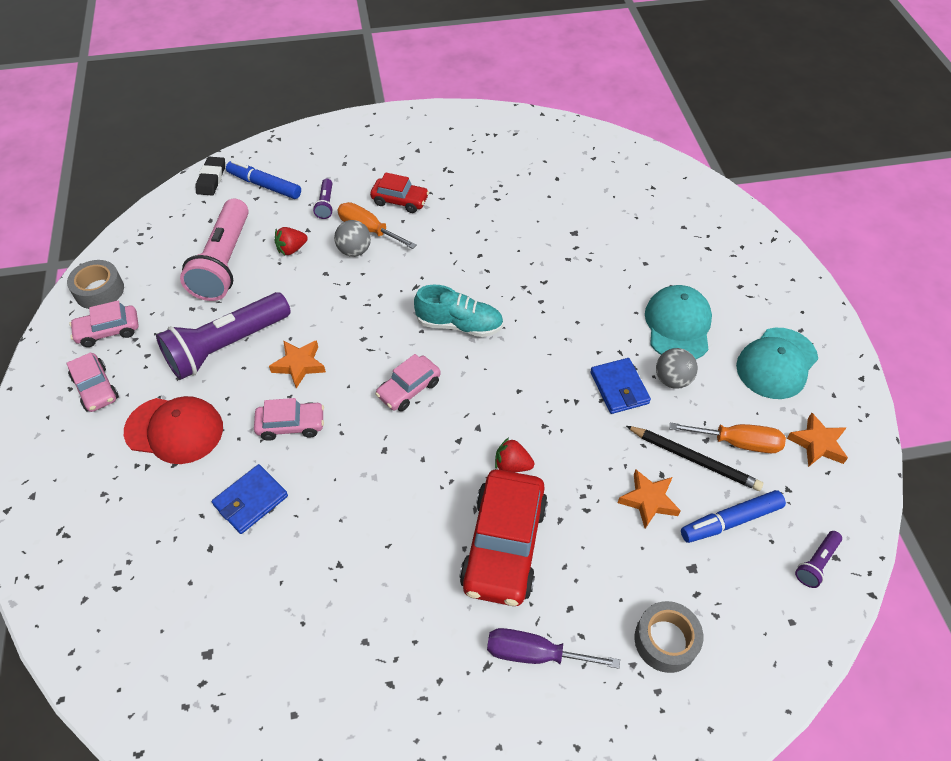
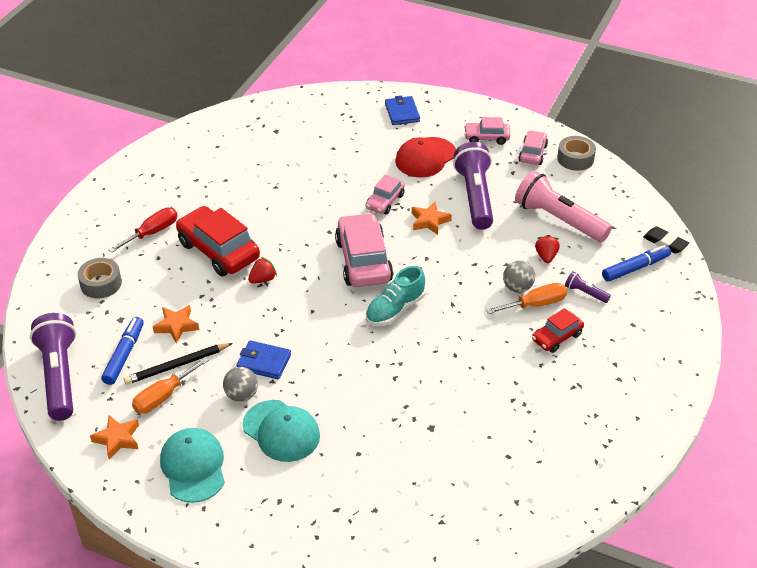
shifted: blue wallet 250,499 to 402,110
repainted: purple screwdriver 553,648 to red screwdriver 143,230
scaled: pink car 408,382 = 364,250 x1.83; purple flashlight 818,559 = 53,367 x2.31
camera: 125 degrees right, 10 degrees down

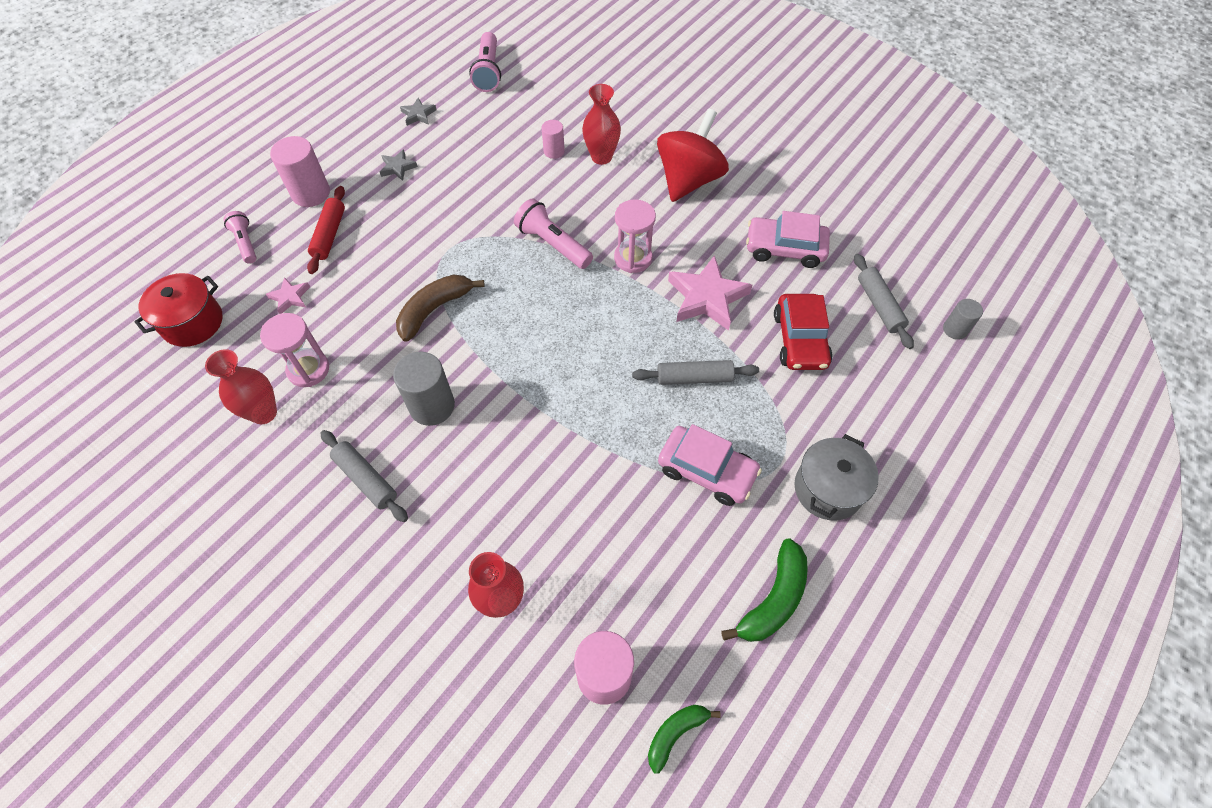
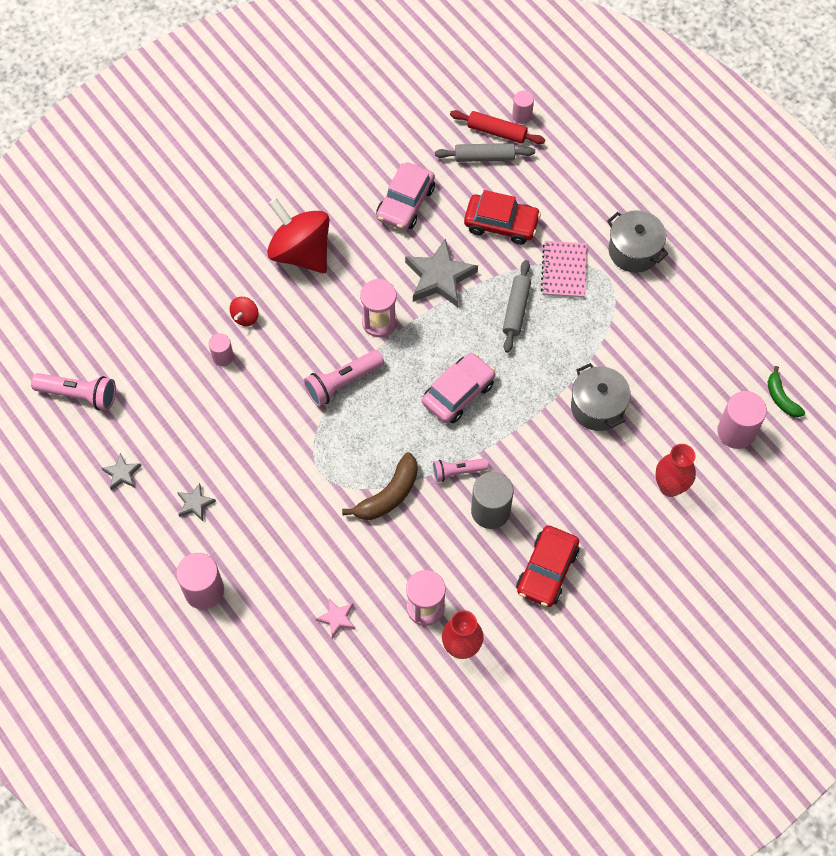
gone: red pot 178,310; green banana 764,590
new: pink notebook 564,269; grey pot 601,397
shifted: pink flashlight 240,237 to 460,470; red rolling pin 326,230 to 497,127; pink car 710,465 to 458,388
swapped: grey rolling pin 364,476 to red car 548,566; red vase 601,124 to red spinning top 244,311
repainted: pink star 710,293 to grey star 441,273; grey cylinder 963,319 to pink cylinder 523,107
rotated: brown banana 440,308 = 380,486 105 degrees counterclockwise
camera: 75 degrees left, 5 degrees up

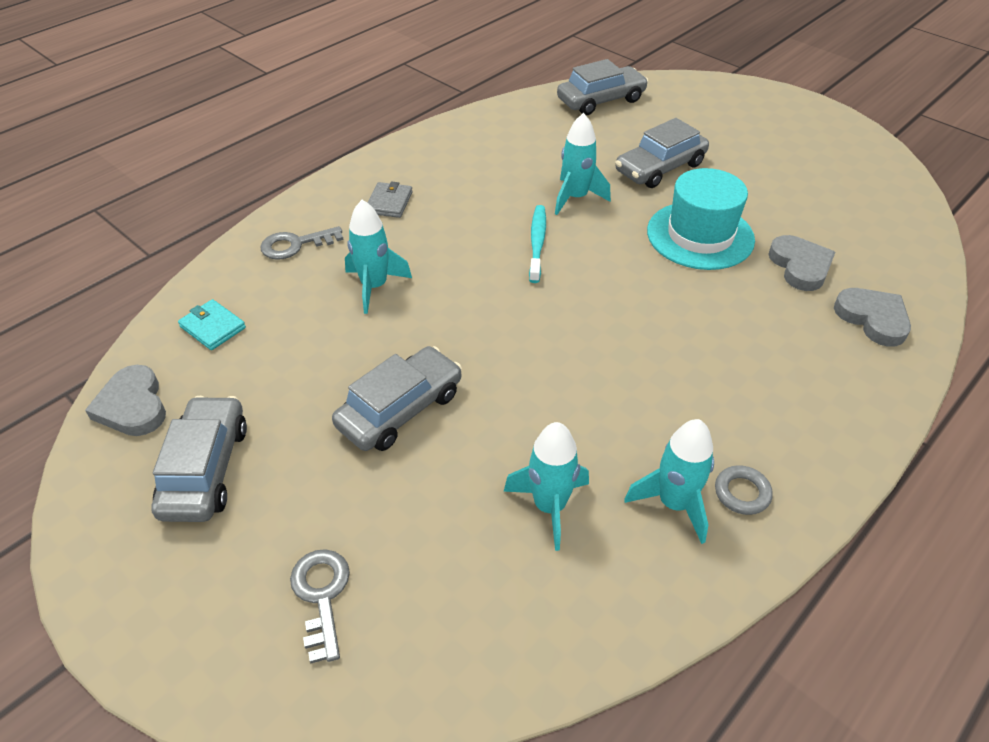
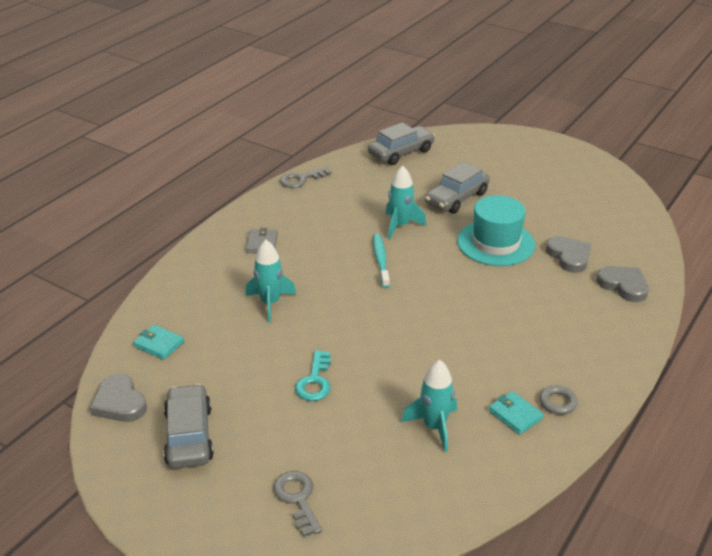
shifted: grey key 302,243 to 305,177
swapped: grey car 397,398 to turquoise key 313,375; turquoise rocket 669,481 to turquoise wallet 516,413
camera: 10 degrees left, 10 degrees down

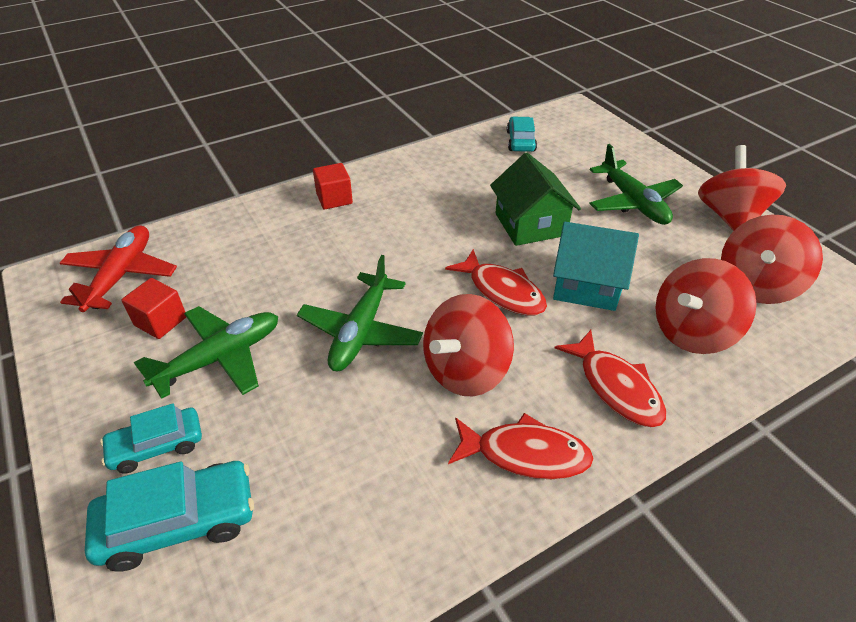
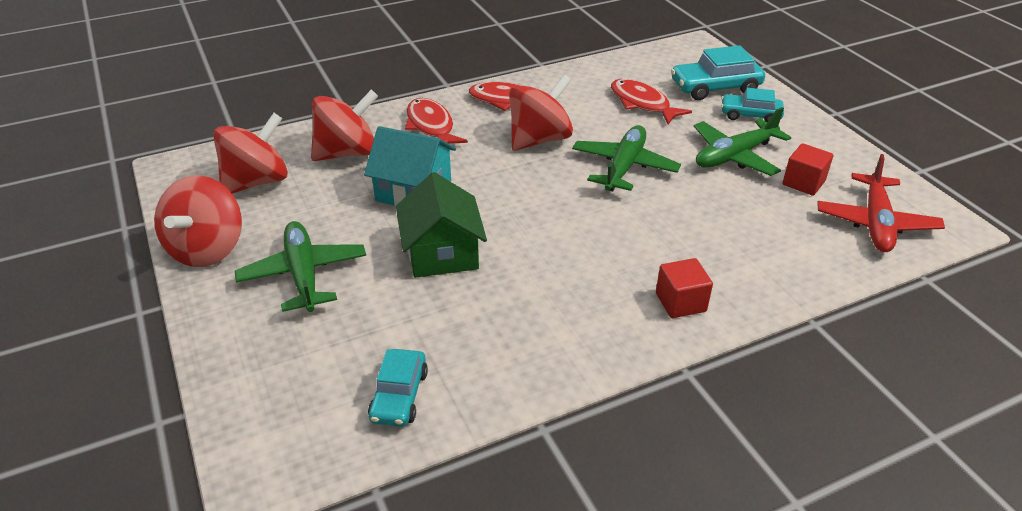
shifted: red fish 496,282 to 651,101
rotated: turquoise car 151,438 = 752,105 150 degrees counterclockwise
camera: 175 degrees left, 5 degrees down

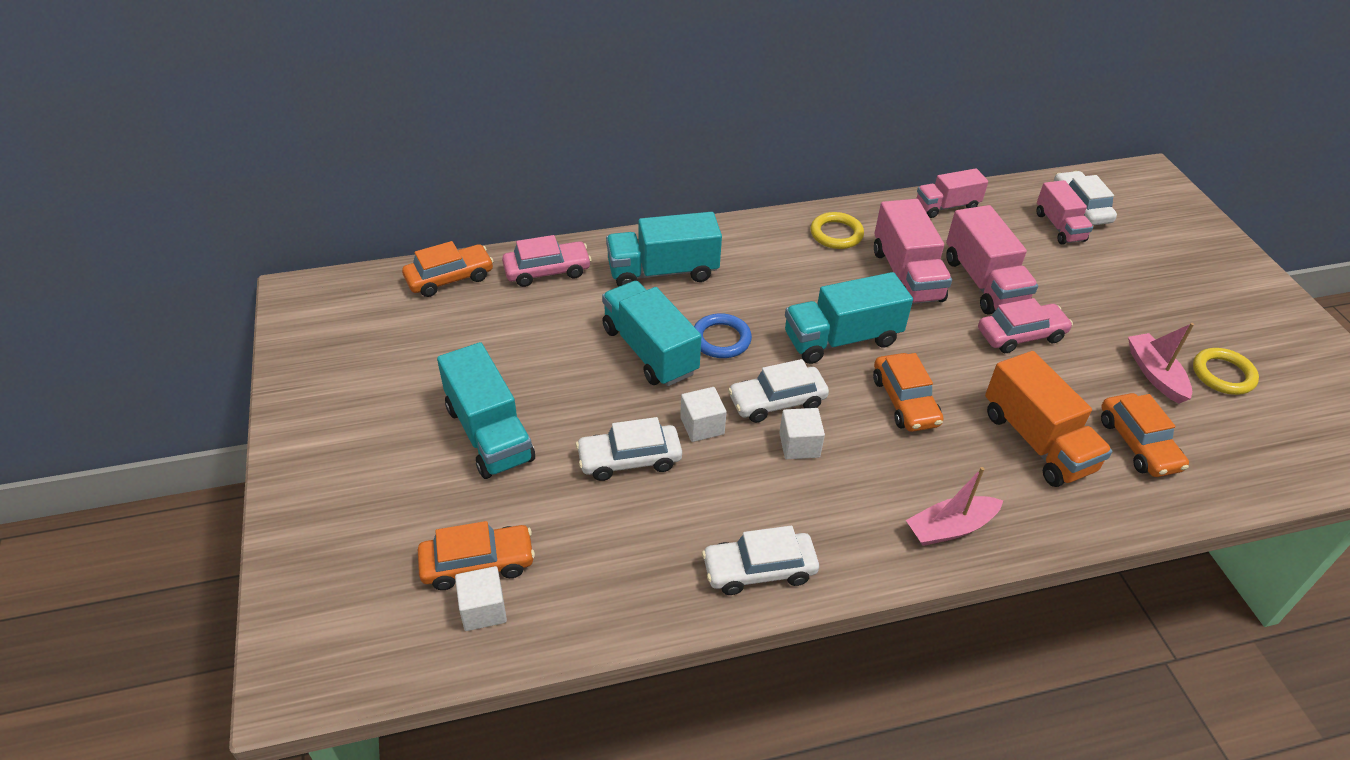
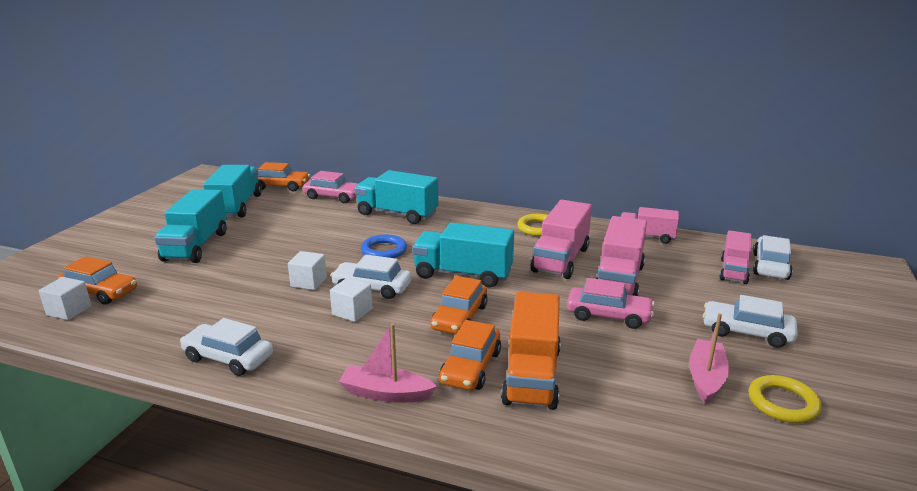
shifted: white car 629,449 to 750,321; turquoise truck 652,333 to 232,191; orange car 1145,435 to 470,355
camera: 35 degrees right, 20 degrees down

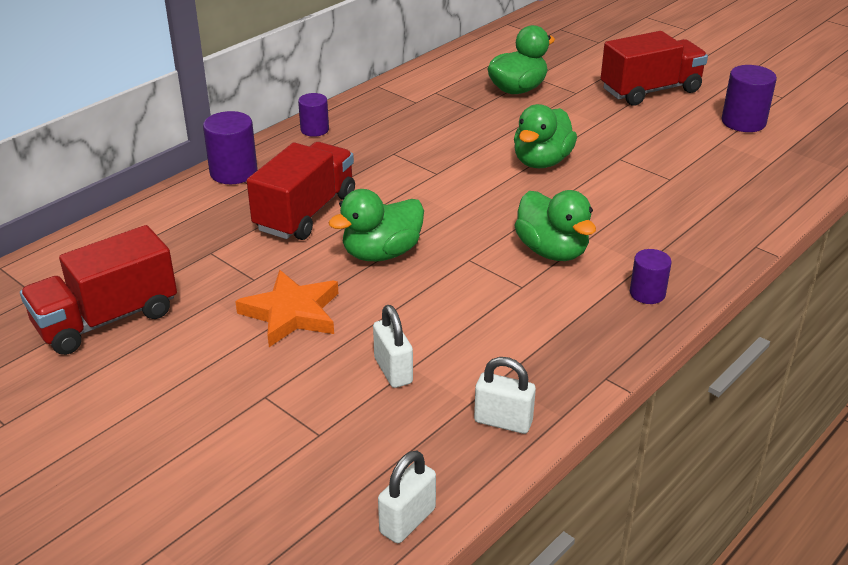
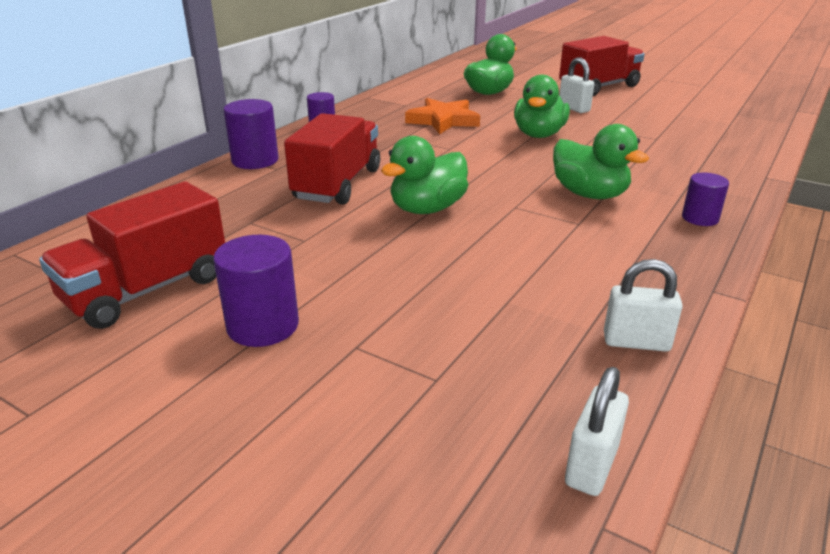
shifted: orange star 286,308 to 442,116; white padlock 393,346 to 576,85; purple cylinder 749,98 to 256,291
camera: 10 degrees left, 5 degrees down

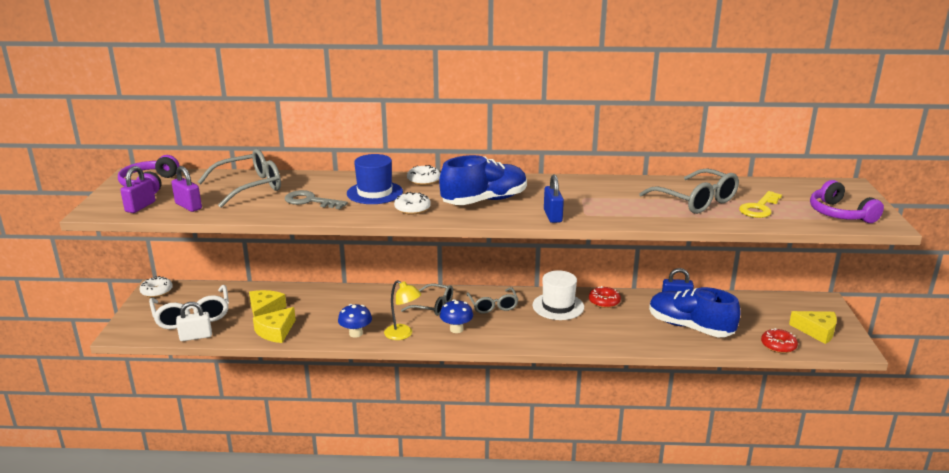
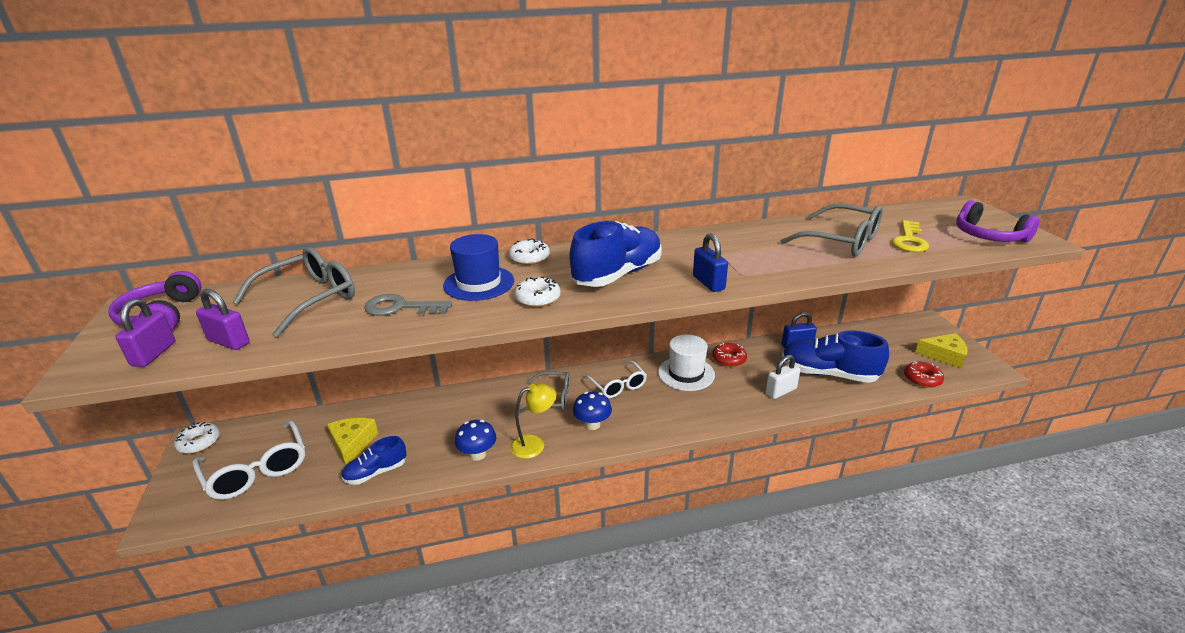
shifted: white padlock 194,321 to 783,377
swapped: yellow cheese 274,325 to blue shoe 374,460
repainted: grey glasses 493,300 to white glasses 615,379
rotated: yellow lamp 402,310 = 533,421 45 degrees counterclockwise
camera: 15 degrees left, 5 degrees up

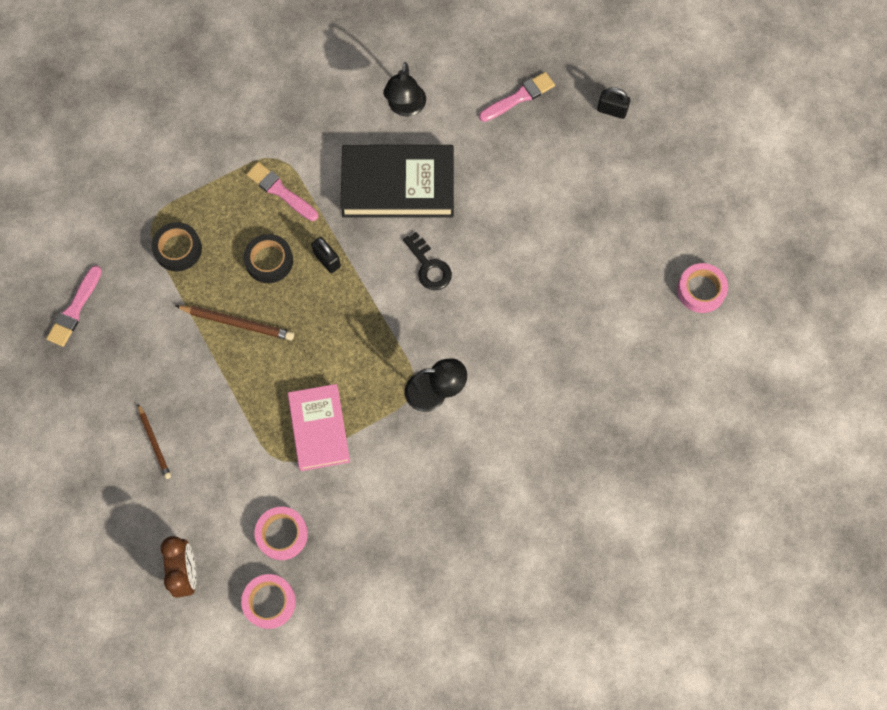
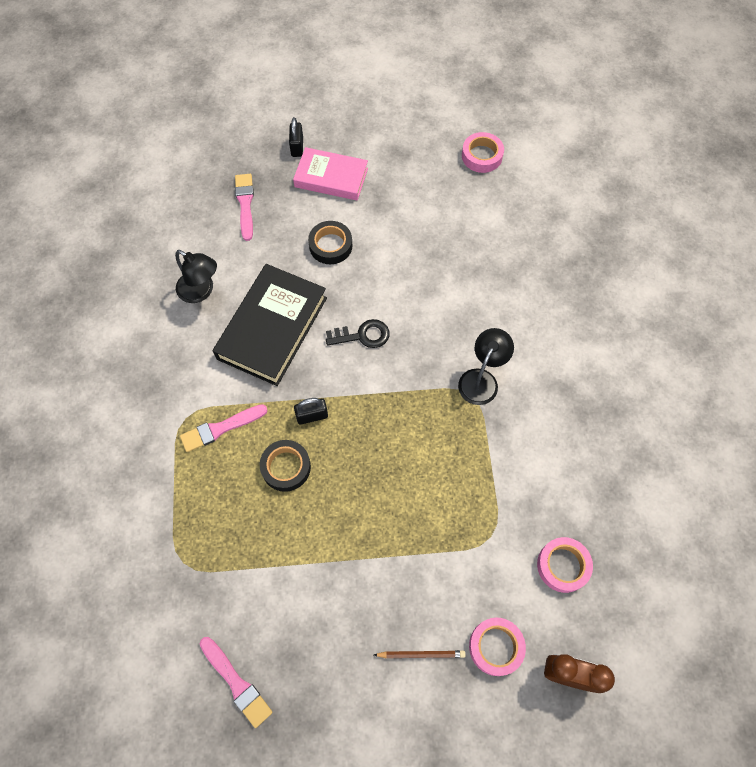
gone: brown pencil 235,323
shifted: black tape 176,246 to 330,242; pink tape 268,601 to 497,647; pink book 319,427 to 330,173
rotated: black padlock 614,103 = 296,137 45 degrees counterclockwise
camera: 65 degrees left, 5 degrees down

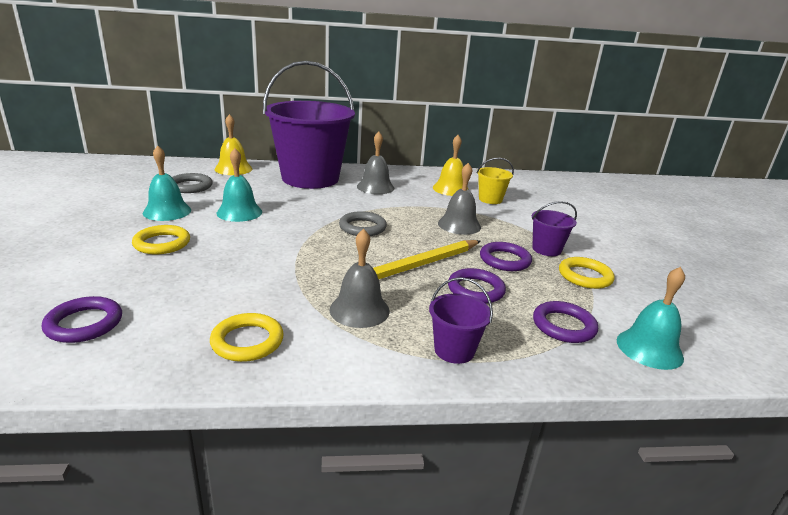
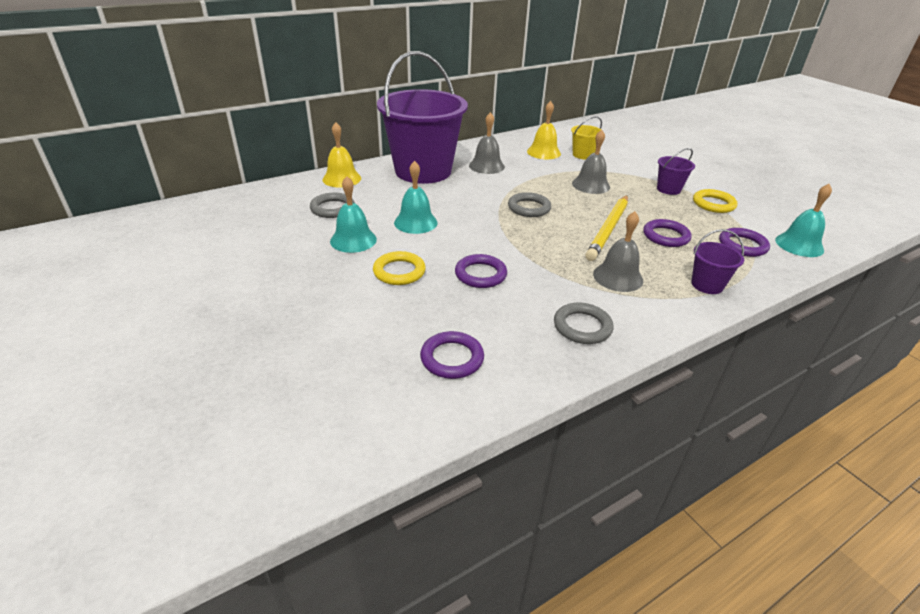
shifted: purple ring 506,256 to 481,271
repainted: yellow ring 247,337 to grey ring 583,323
camera: 25 degrees left, 10 degrees up

